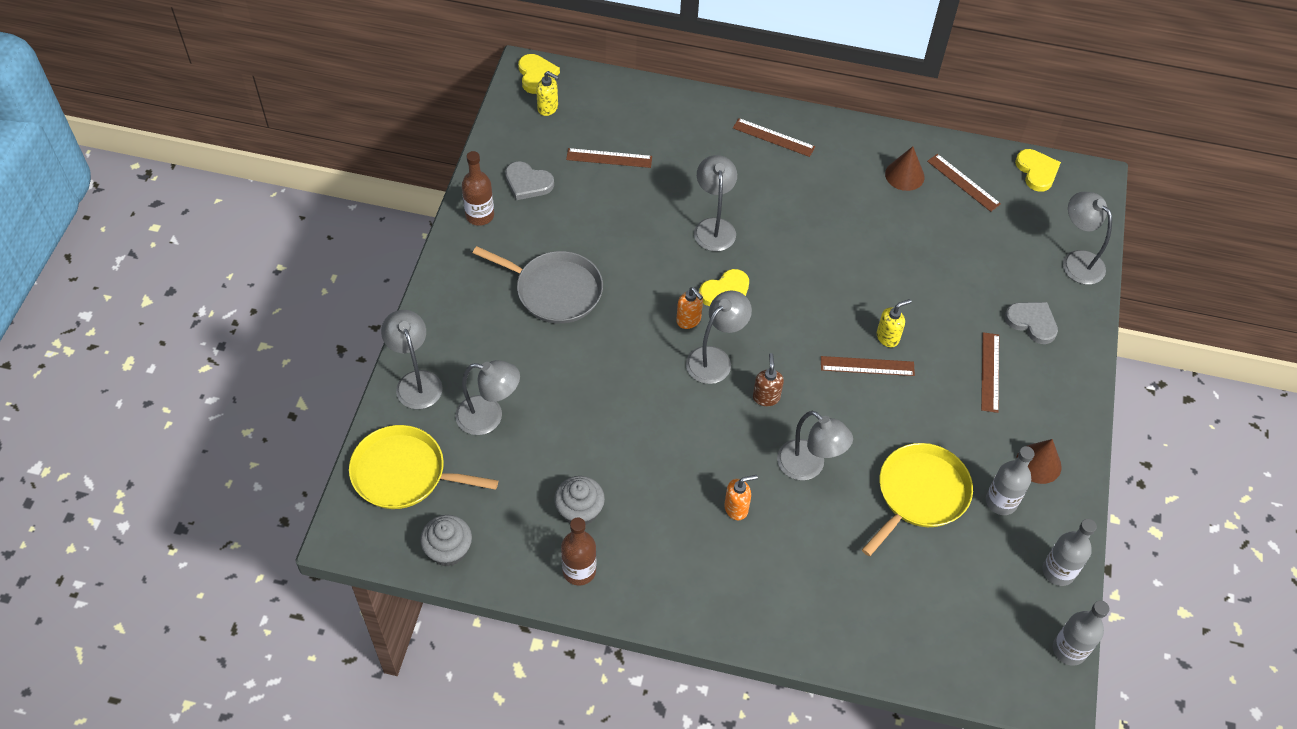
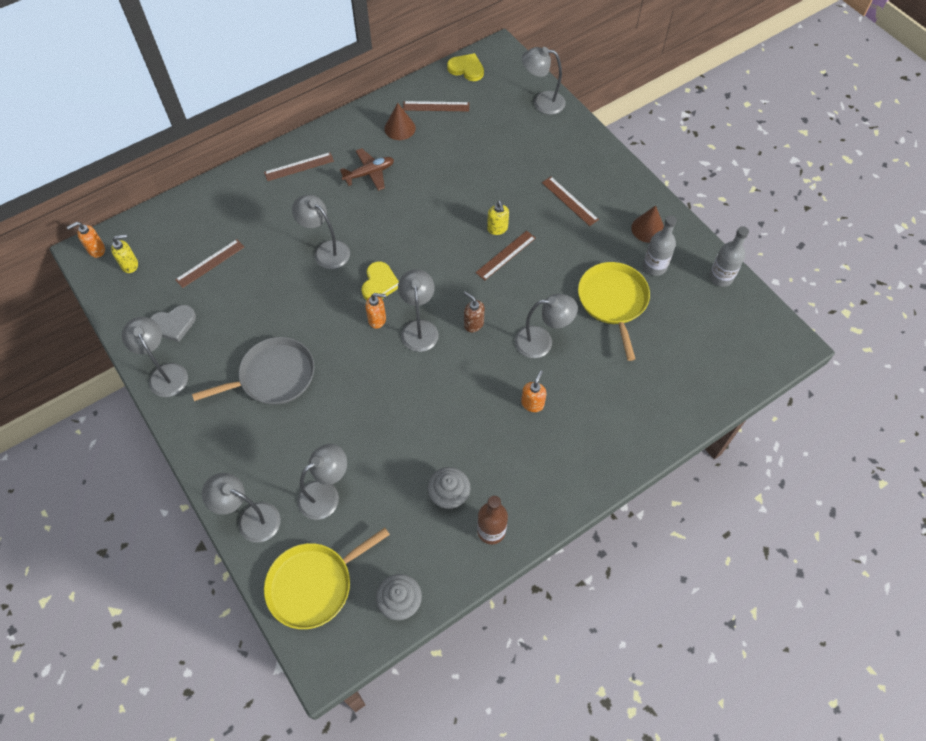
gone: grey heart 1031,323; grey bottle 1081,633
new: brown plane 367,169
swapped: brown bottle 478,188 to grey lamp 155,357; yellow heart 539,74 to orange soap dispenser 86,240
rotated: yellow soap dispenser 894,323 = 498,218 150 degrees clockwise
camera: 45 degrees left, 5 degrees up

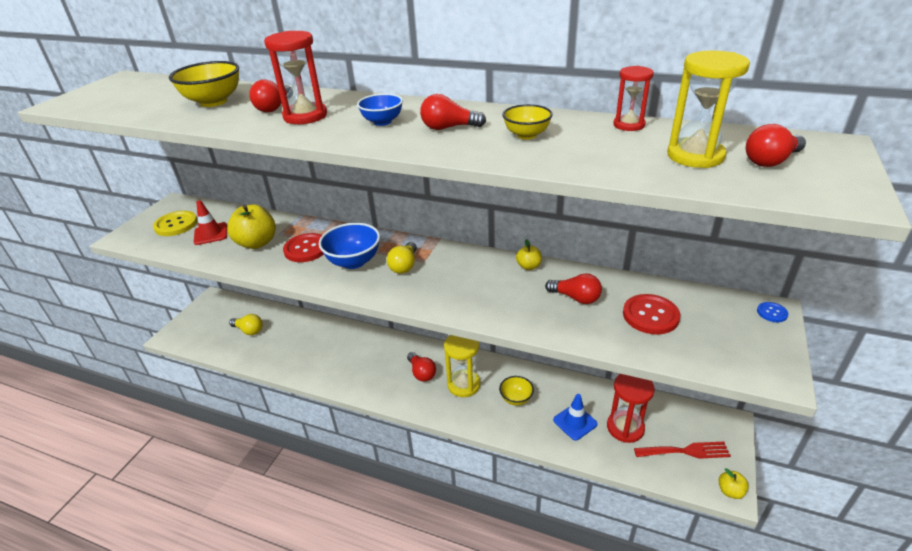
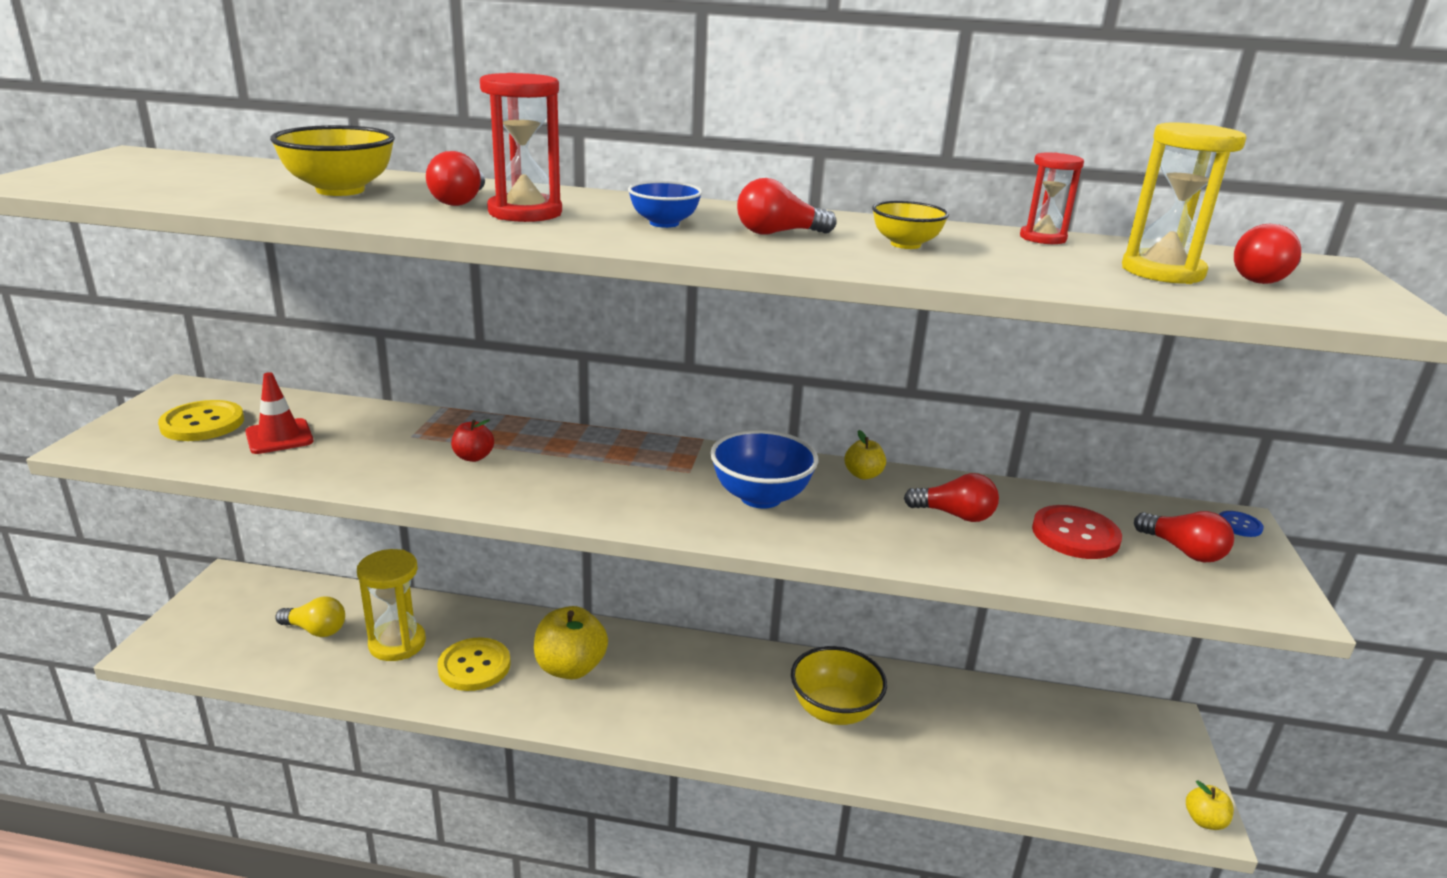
gone: yellow light bulb 402,258; blue traffic cone 575,417; red hourglass 631,408; red fork 682,450
new: yellow button 474,664
shifted: yellow apple 251,226 to 571,643; blue bowl 349,246 to 764,469; red light bulb 421,367 to 1184,537; yellow hourglass 462,366 to 391,605
swapped: red button 303,247 to red apple 472,440
scaled: yellow bowl 516,391 = 839,685 x1.63
camera: 15 degrees left, 10 degrees down

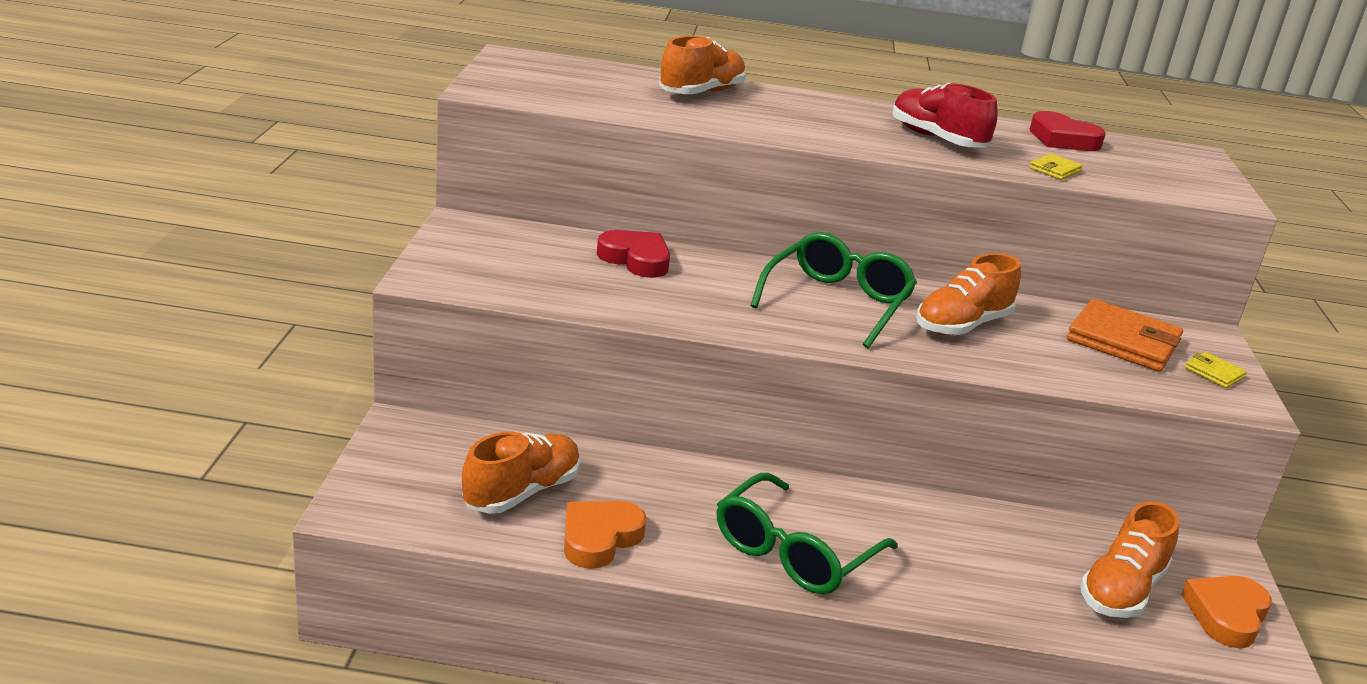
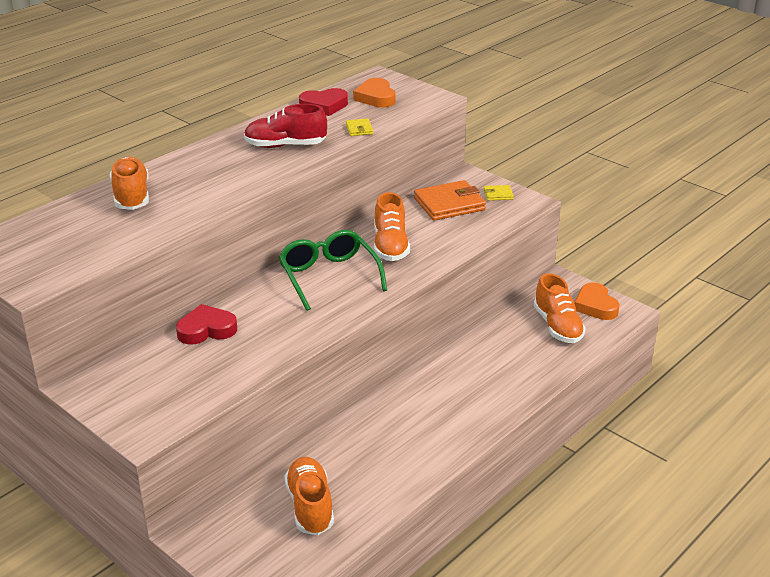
gone: green glasses 807,533
shifted: orange heart 605,535 to 374,93
camera: 50 degrees left, 5 degrees up

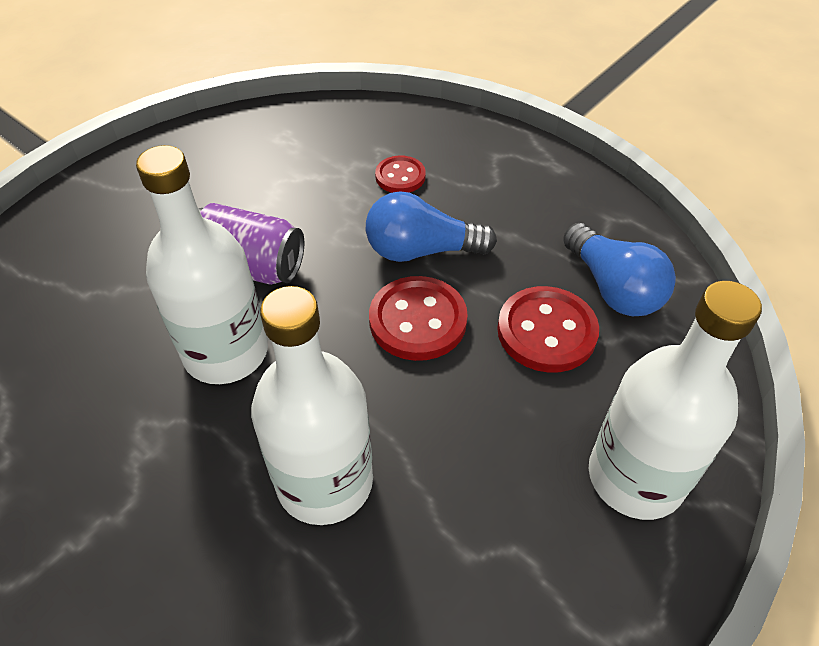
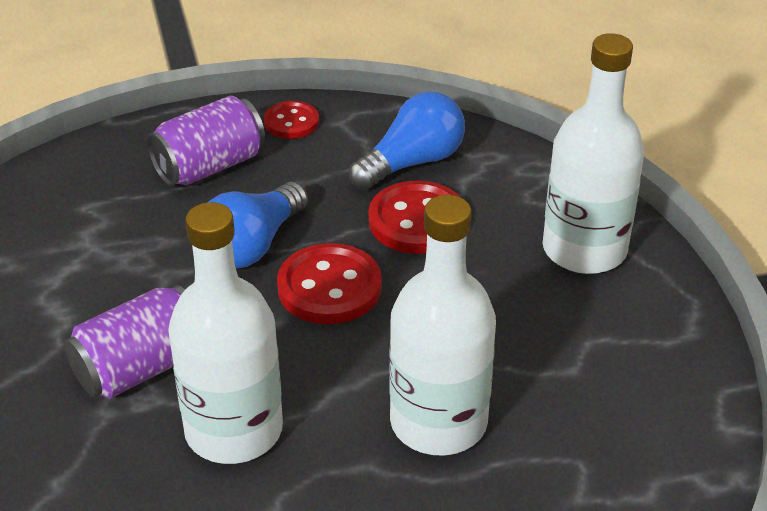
new: purple can 206,141
shifted: red button 400,174 to 291,120
rotated: blue light bulb 619,269 = 407,141 45 degrees counterclockwise
camera: 55 degrees left, 10 degrees down

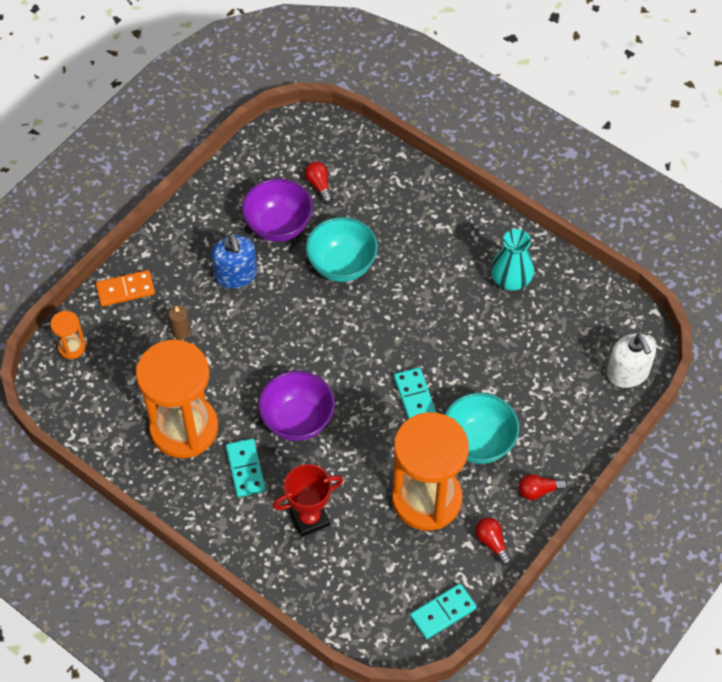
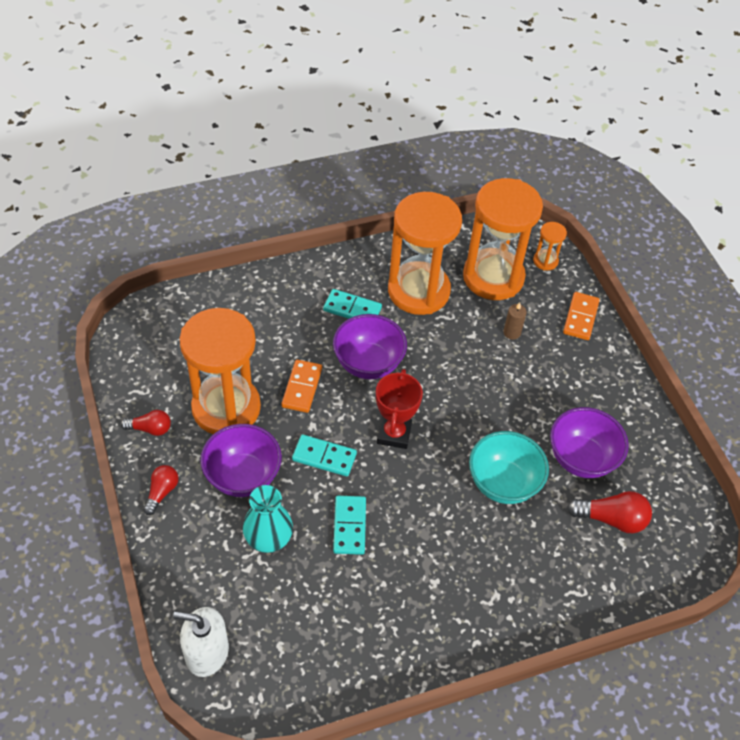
gone: blue soap dispenser 234,261
new: orange domino 301,386; orange hourglass 503,239
shifted: red trophy 308,500 to 399,409; turquoise domino 443,611 to 349,525; turquoise vase 512,260 to 268,519
repainted: turquoise bowl 482,428 to purple bowl 241,460
scaled: red light bulb 319,182 = 609,512 x1.54
camera: 120 degrees right, 5 degrees down

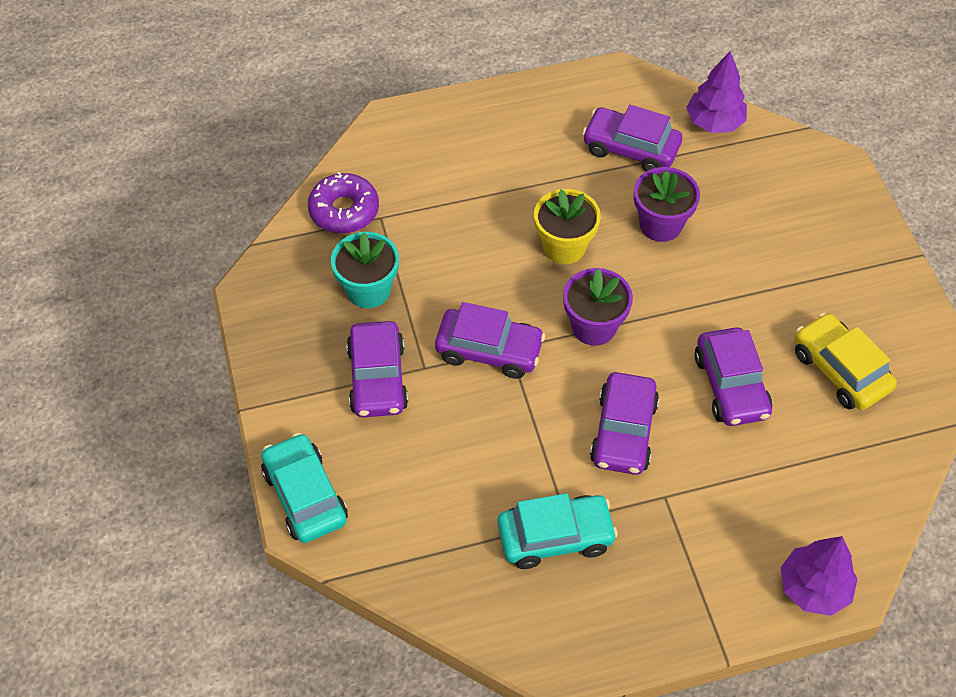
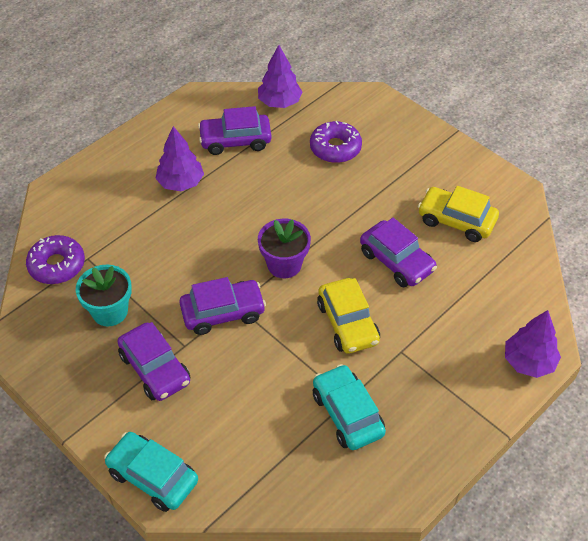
gone: yellow flower pot 567,226; purple flower pot 667,204
new: purple tree 179,158; purple donut 336,142
repainted: purple car 624,423 to yellow car 348,316
rotated: turquoise car 558,531 = 349,407 75 degrees counterclockwise
camera: 30 degrees left, 5 degrees down

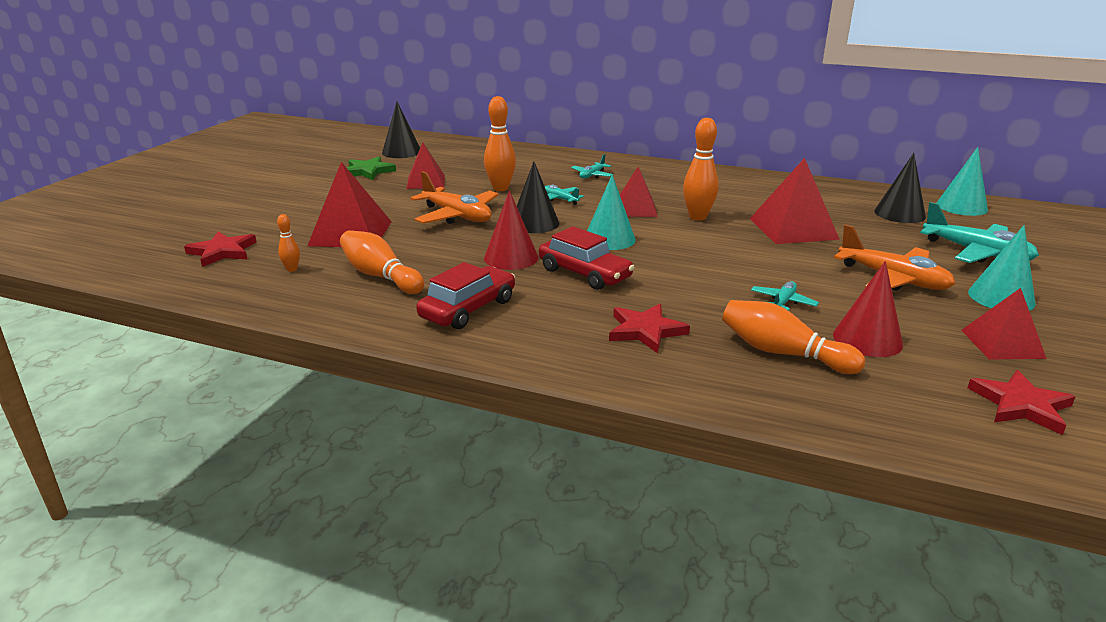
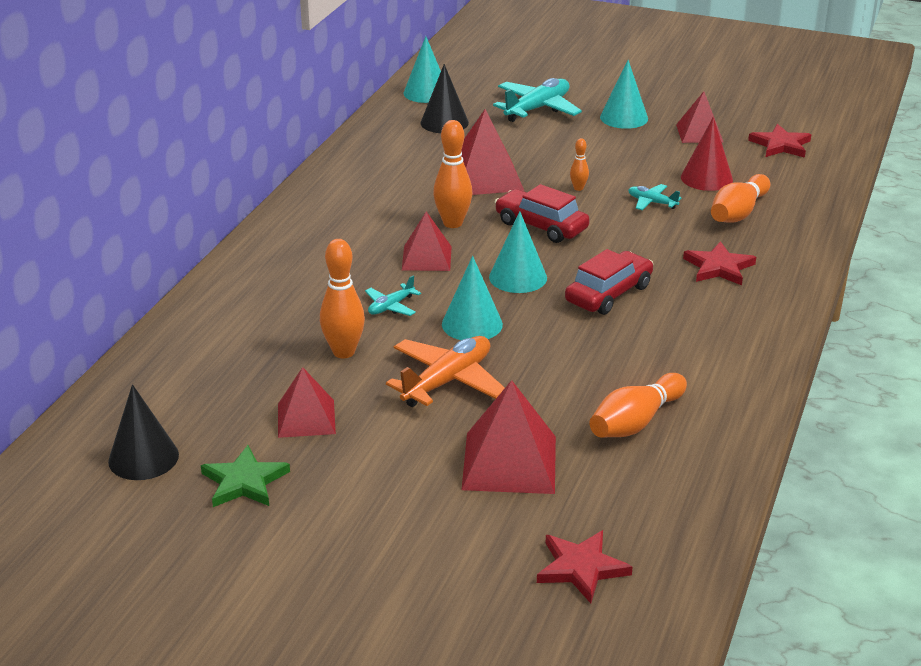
gone: red cone 511,230; turquoise plane 592,166; orange plane 895,257
shifted: orange bowling pin 288,243 to 579,164; red car 465,295 to 542,213
repainted: black cone 538,197 to turquoise cone 472,298
camera: 90 degrees left, 5 degrees up

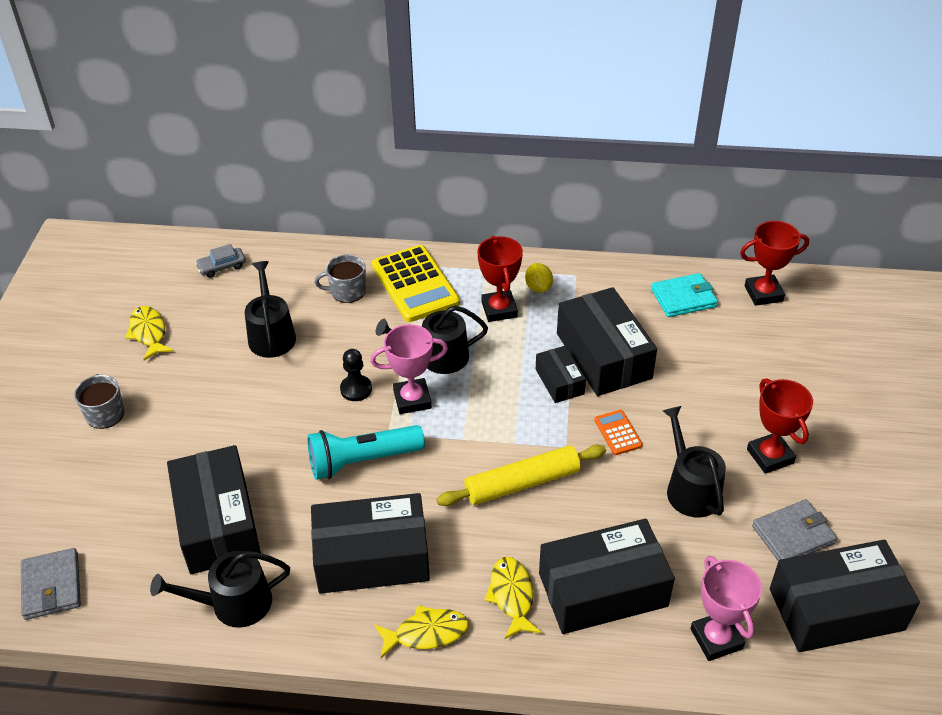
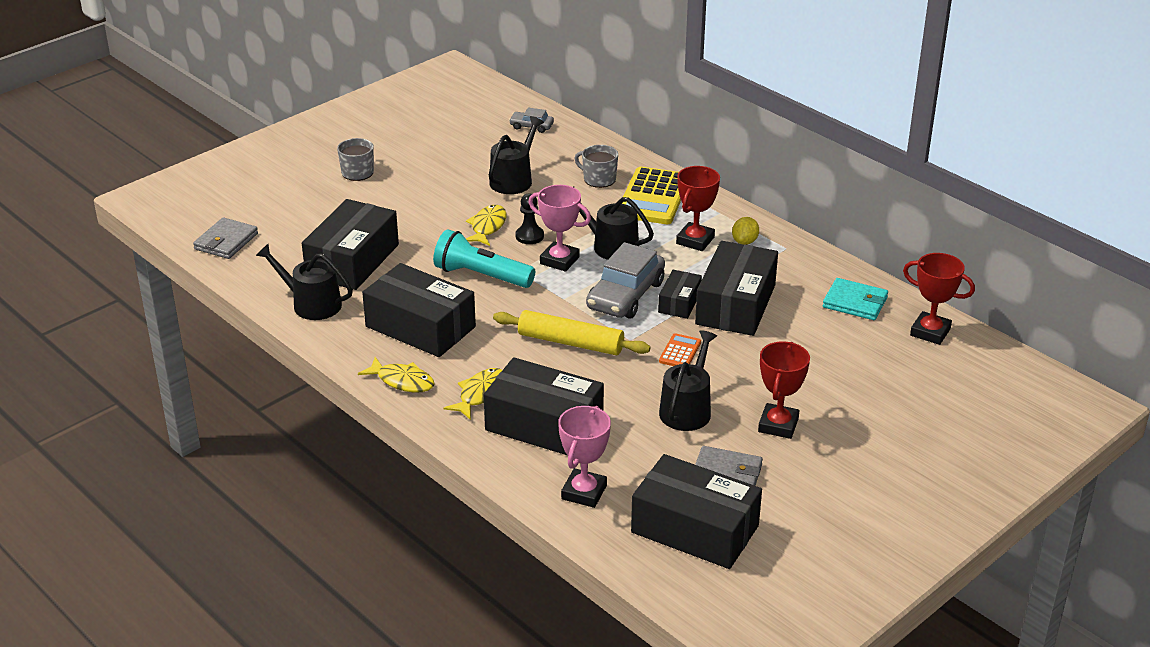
new: grey car 625,280
shifted: yellow fish 149,333 to 486,225
camera: 40 degrees right, 10 degrees down

